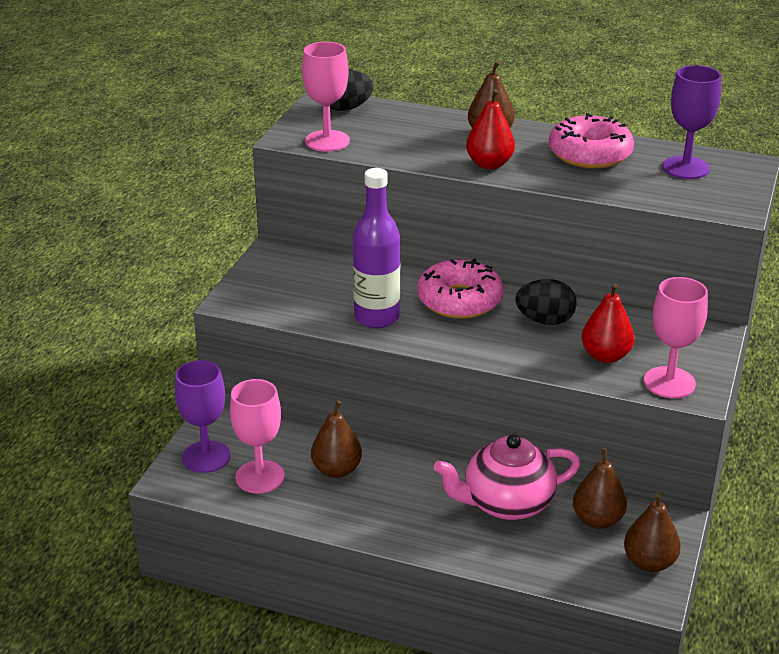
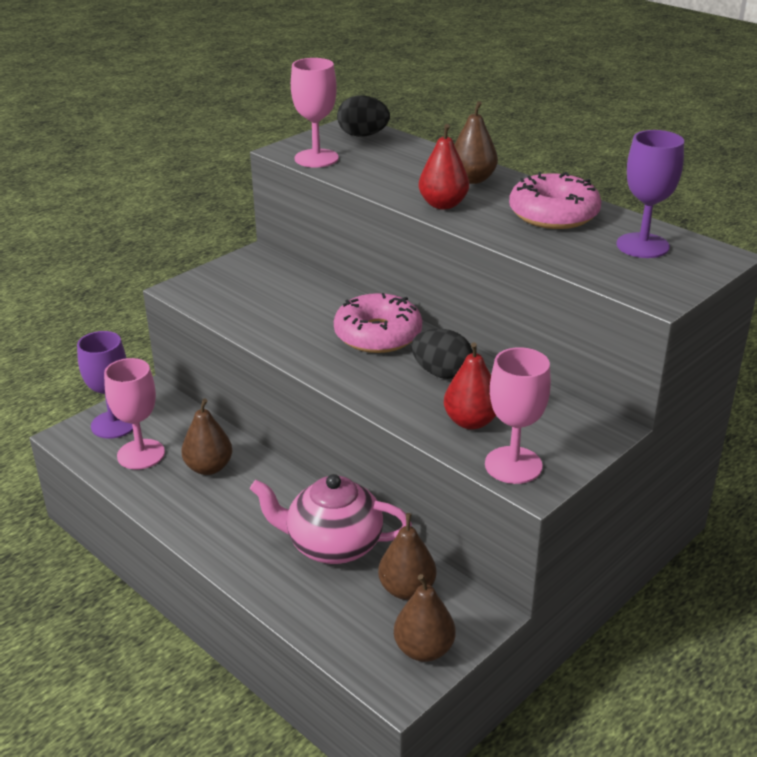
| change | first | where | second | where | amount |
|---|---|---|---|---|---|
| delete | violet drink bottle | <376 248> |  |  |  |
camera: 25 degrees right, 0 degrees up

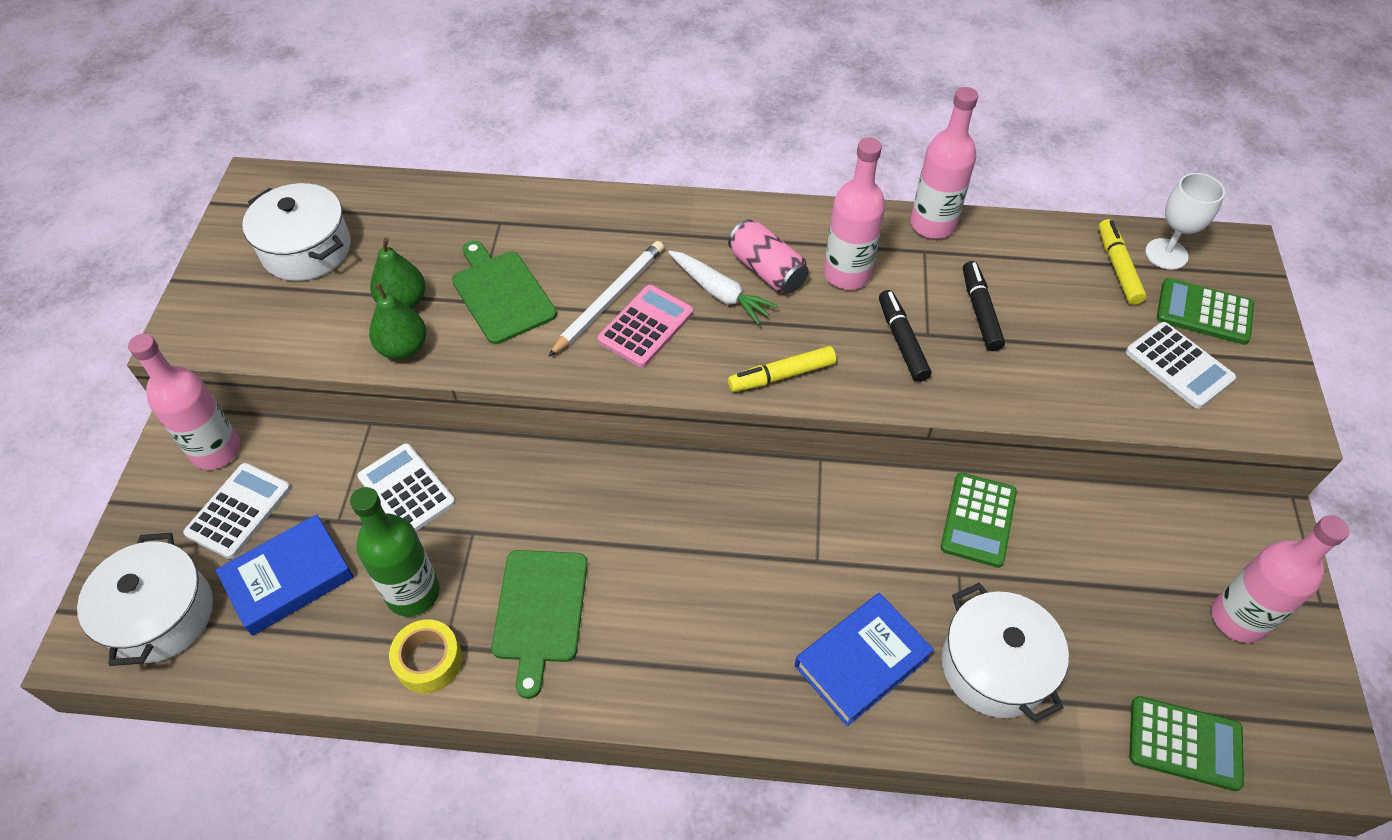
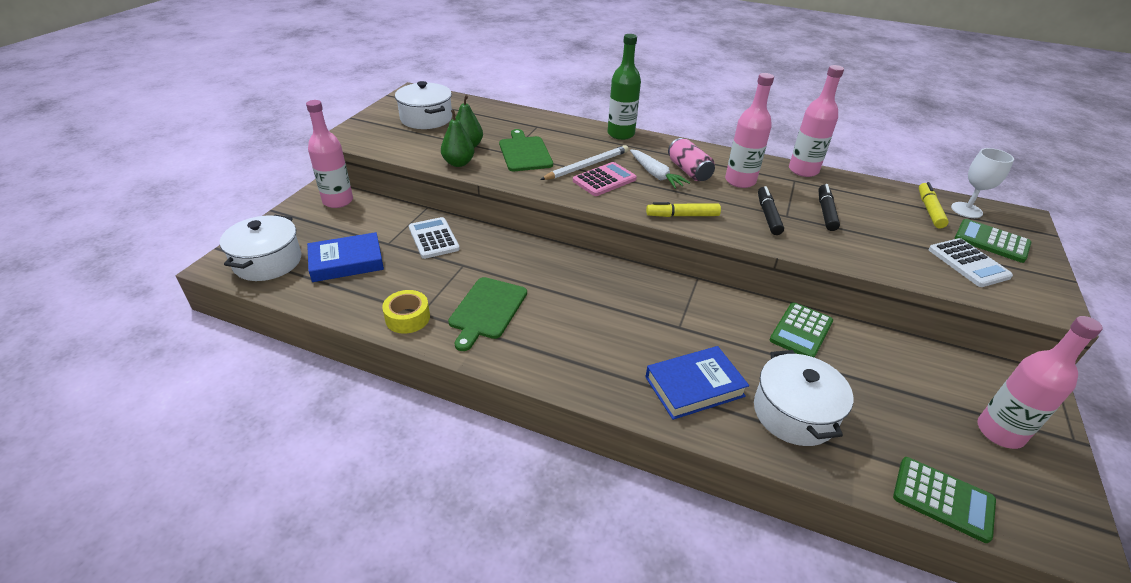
| change | first | where | second | where | amount |
|---|---|---|---|---|---|
| move | leaf-green drink bottle | <395 551> |  | <624 87> |  |
| delete | pure white adding machine | <237 511> |  |  |  |
camera: 15 degrees right, 15 degrees down

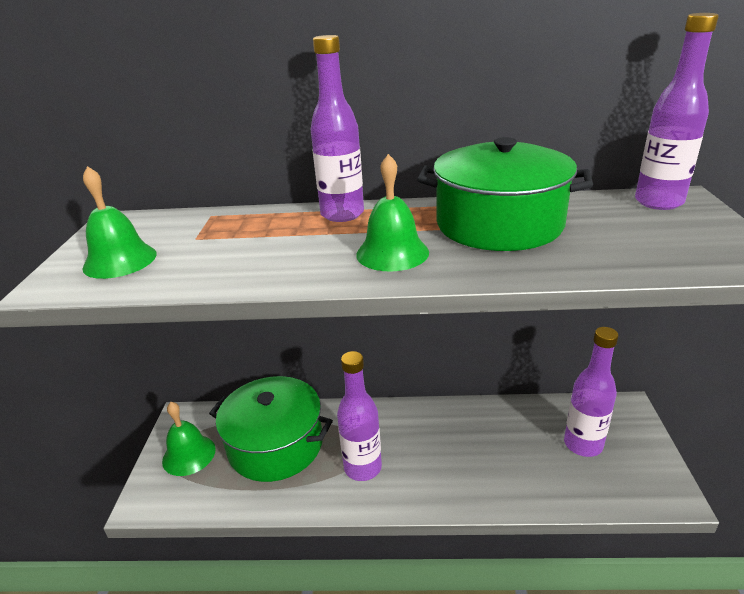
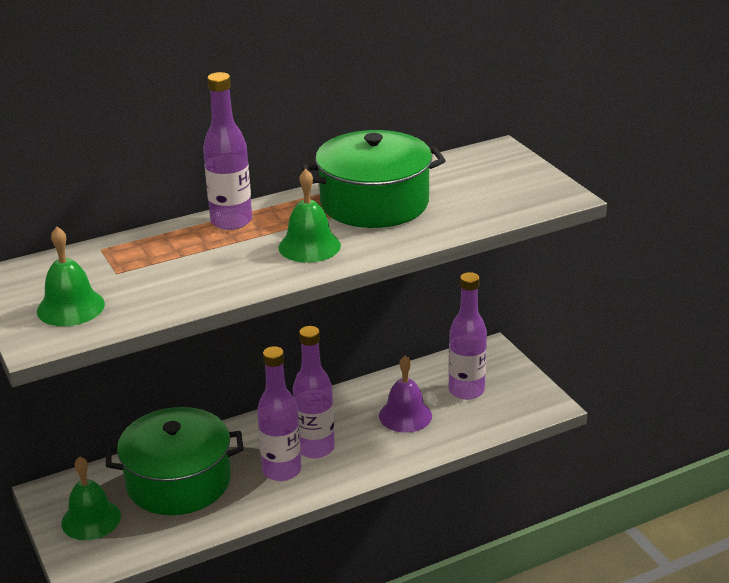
| change | first | where | second | where | amount |
|---|---|---|---|---|---|
| move | violet drink bottle | <677 111> |  | <314 392> |  |
| insert |  |  | violet school bell | <405 393> |  |
camera: 30 degrees left, 0 degrees up

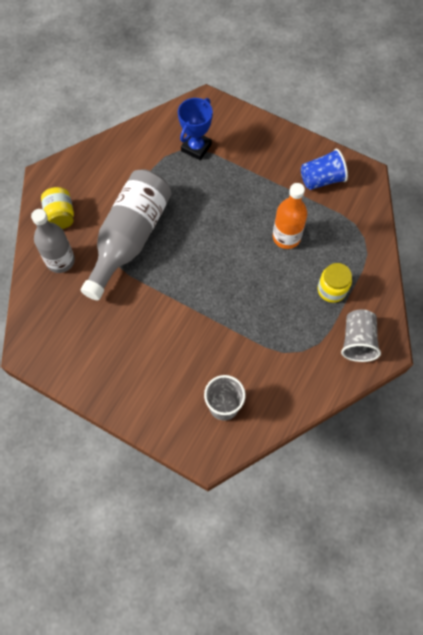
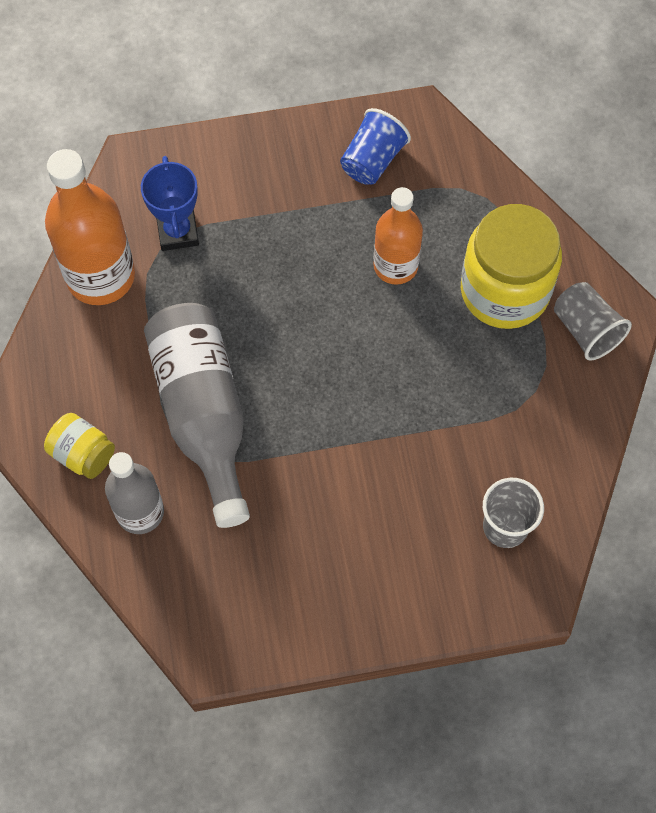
| change | first | where | second | where | amount |
|---|---|---|---|---|---|
| insert |  |  | orange-coloured drink bottle | <90 227> |  |
| resize | golden jam jar | <335 283> |  | <511 266> | x1.99 |
camera: 40 degrees left, 0 degrees up

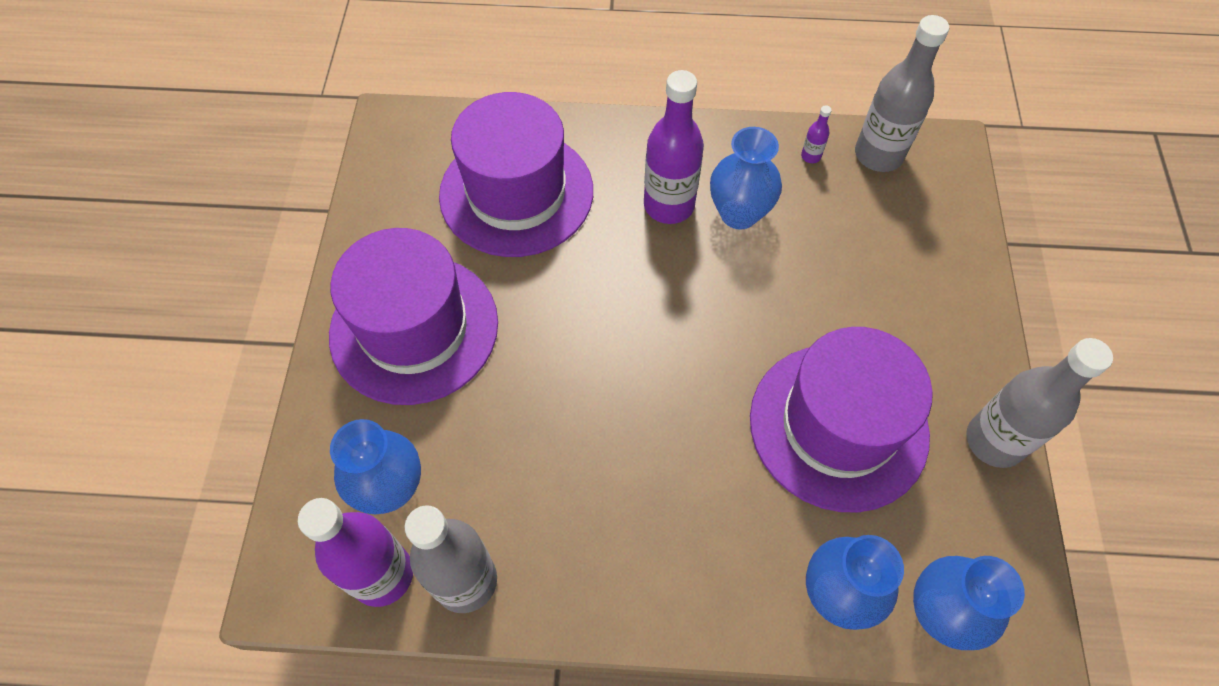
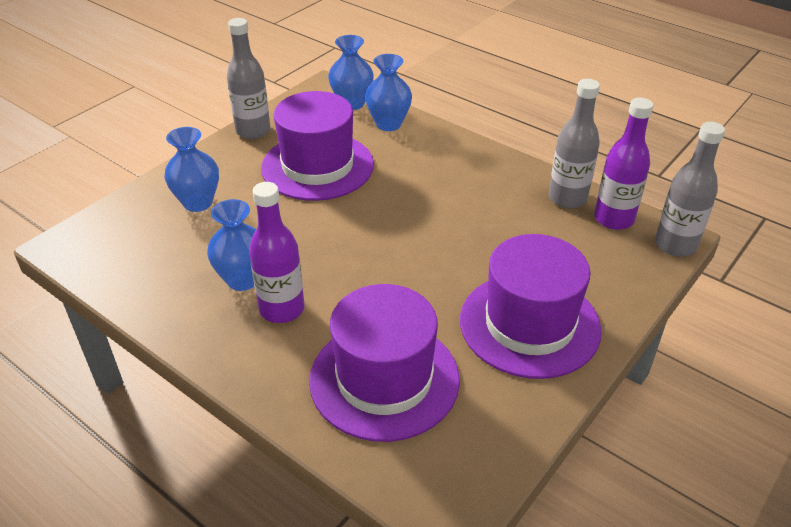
| change | first | where | second | where | amount |
|---|---|---|---|---|---|
| move | royal blue flower vase | <375 466> |  | <192 169> |  |
| move | grey drink bottle | <902 93> |  | <690 189> |  |
| delete | violet drink bottle | <816 134> |  |  |  |
camera: 145 degrees left, 20 degrees down

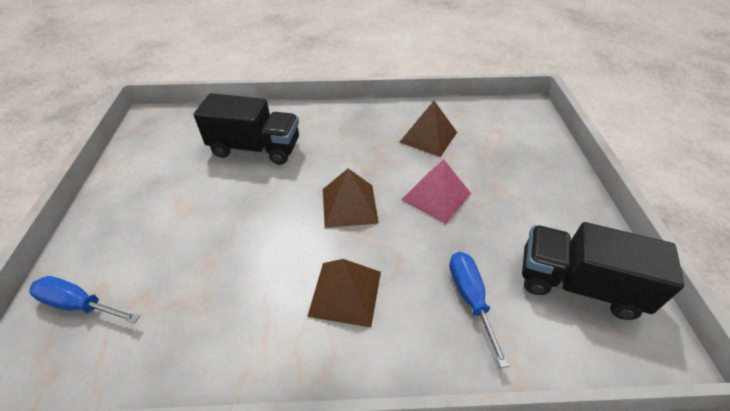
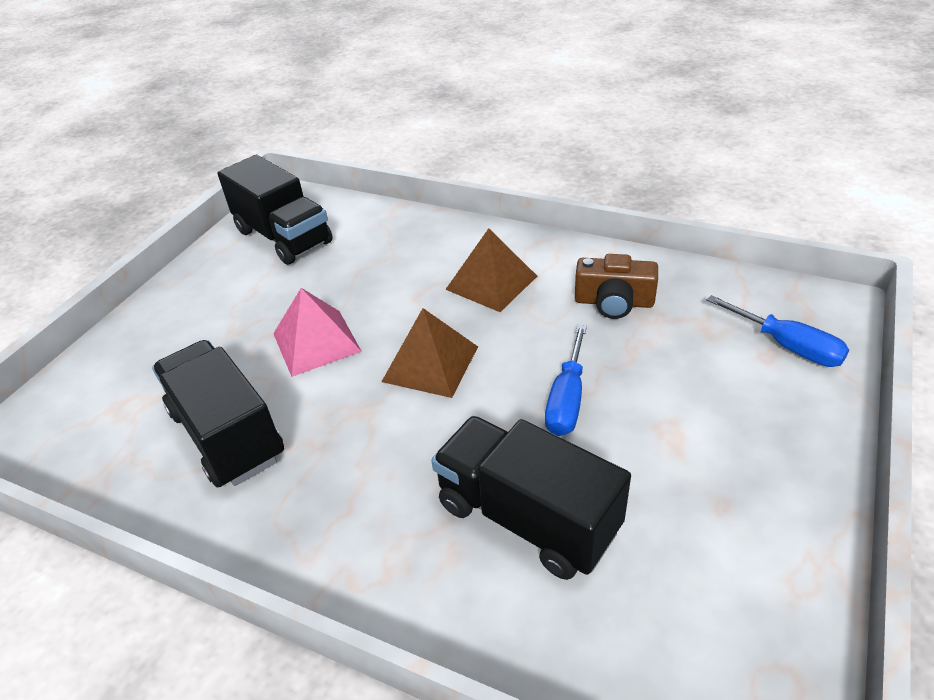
| change | first | where | second | where | amount |
|---|---|---|---|---|---|
| replace | russet solid pyramid | <428 129> | jet-black toy truck | <218 413> |  |
| move | royal blue hand screwdriver | <479 310> |  | <566 380> |  |
| insert |  |  | russet compact camera | <616 286> |  |
camera: 150 degrees left, 5 degrees down

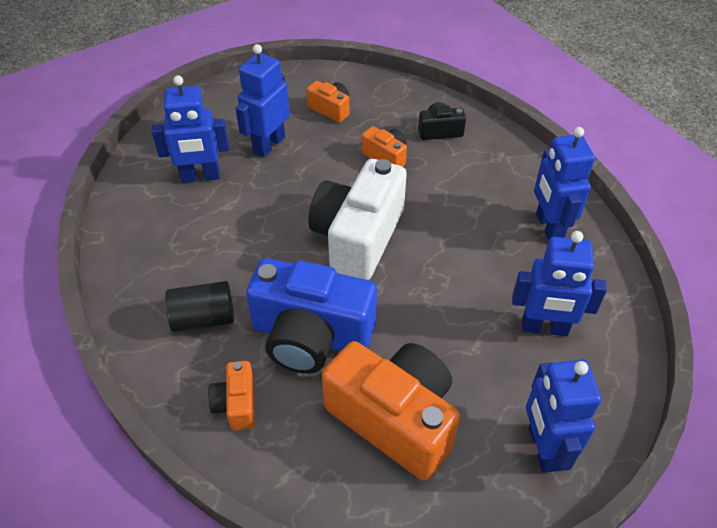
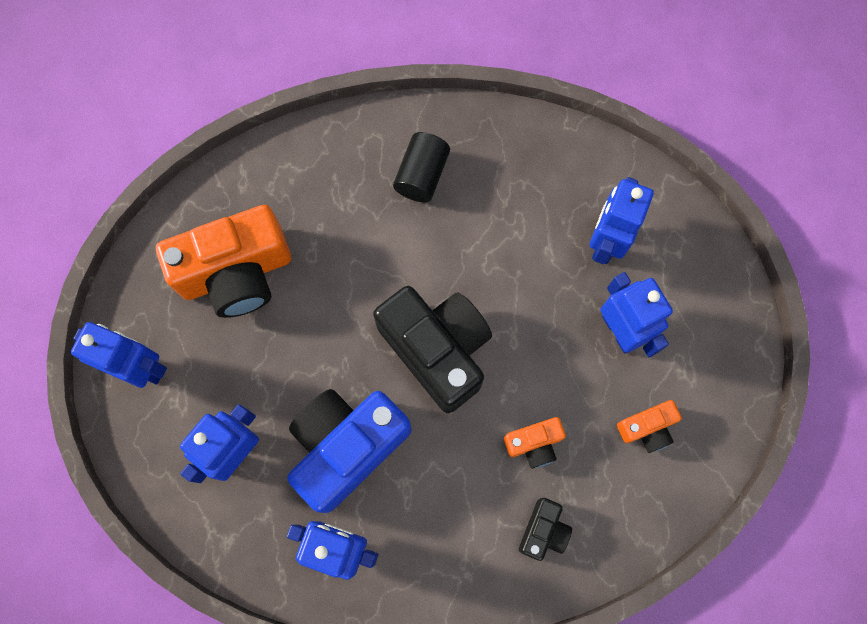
| change | first | where | second | where | amount |
|---|---|---|---|---|---|
| move | royal blue compact camera | <311 316> |  | <349 451> |  |
| recolor | pure white compact camera | <357 219> | jet-black compact camera | <432 349> |  |
| delete | orange-coloured compact camera | <231 395> |  |  |  |
camera: 120 degrees right, 25 degrees up

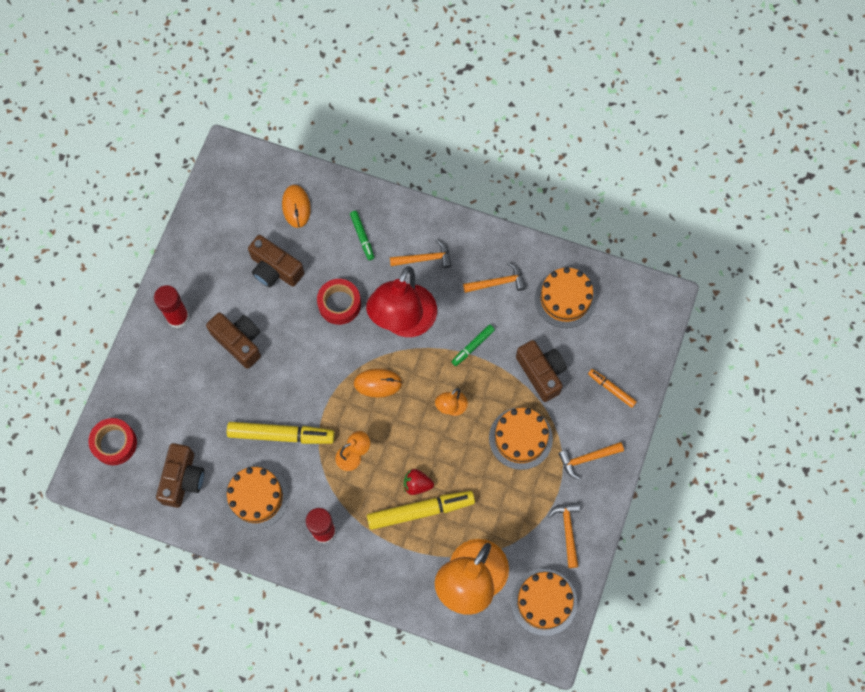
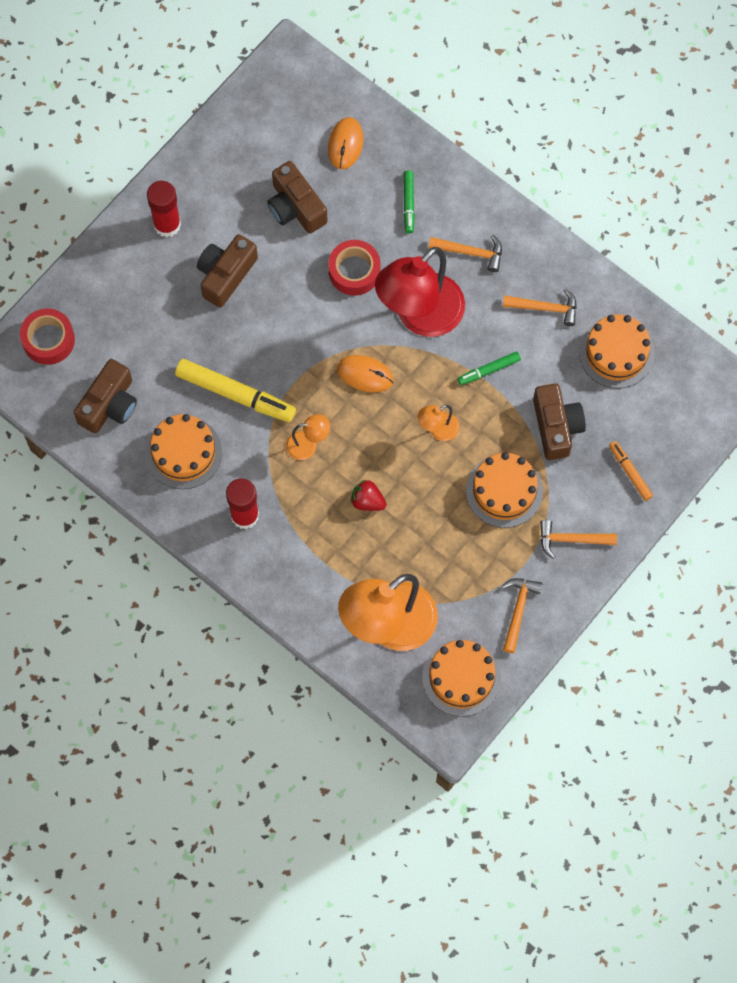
| change | first | where | second | where | amount |
|---|---|---|---|---|---|
| rotate | russet compact camera | <233 340> |  | <227 271> | 120 degrees counterclockwise |
| delete | golden marker pen | <421 510> |  |  |  |
camera: 20 degrees right, 0 degrees up

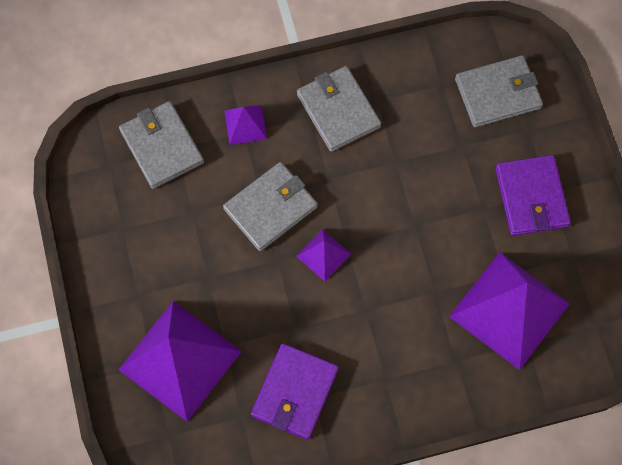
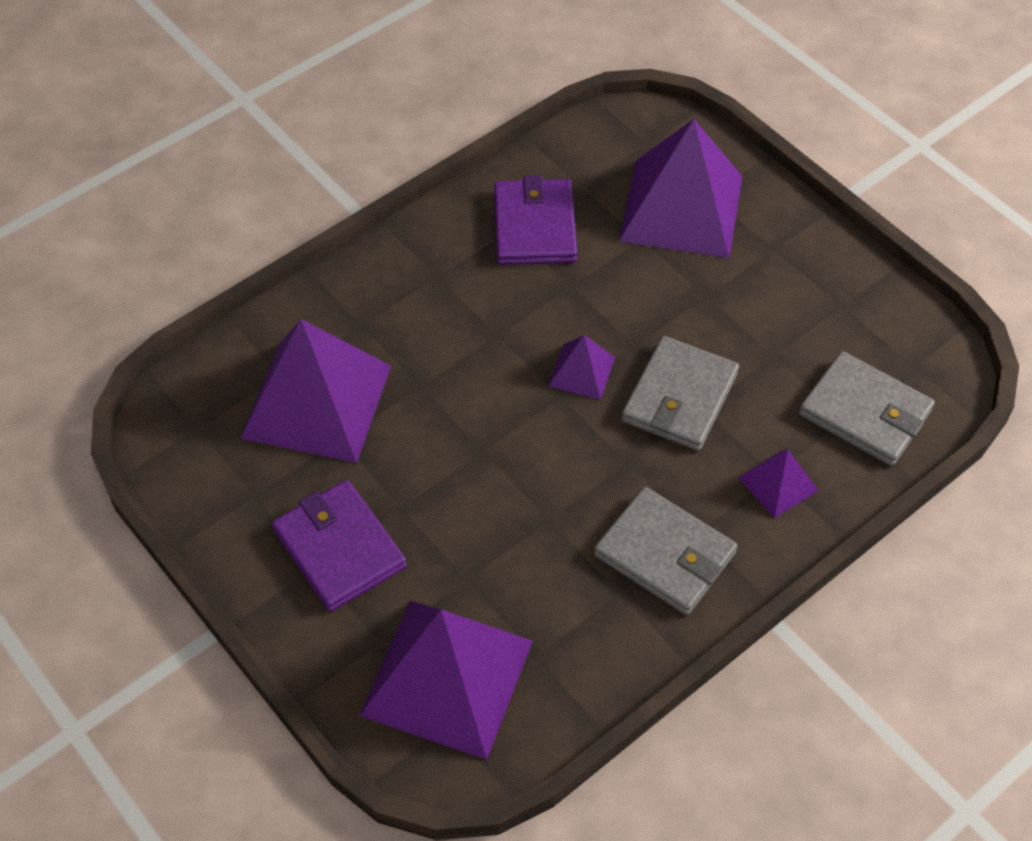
| change | first | where | second | where | amount |
|---|---|---|---|---|---|
| replace | grey card wallet | <499 91> | violet solid pyramid | <446 680> |  |
camera: 155 degrees right, 15 degrees down

